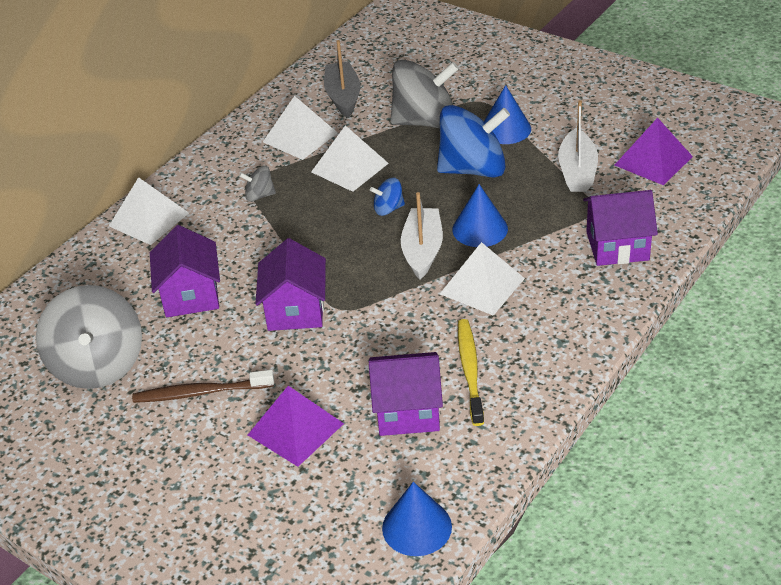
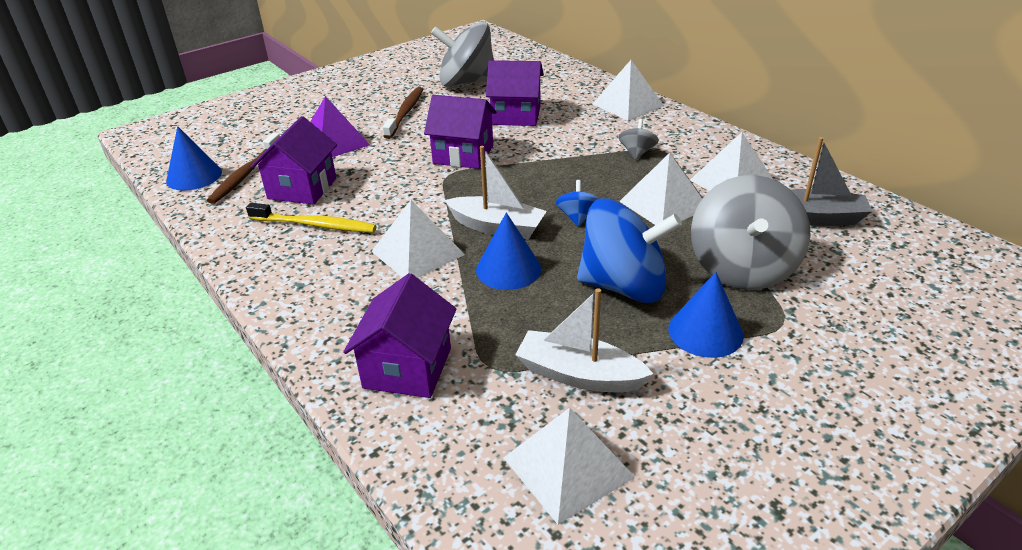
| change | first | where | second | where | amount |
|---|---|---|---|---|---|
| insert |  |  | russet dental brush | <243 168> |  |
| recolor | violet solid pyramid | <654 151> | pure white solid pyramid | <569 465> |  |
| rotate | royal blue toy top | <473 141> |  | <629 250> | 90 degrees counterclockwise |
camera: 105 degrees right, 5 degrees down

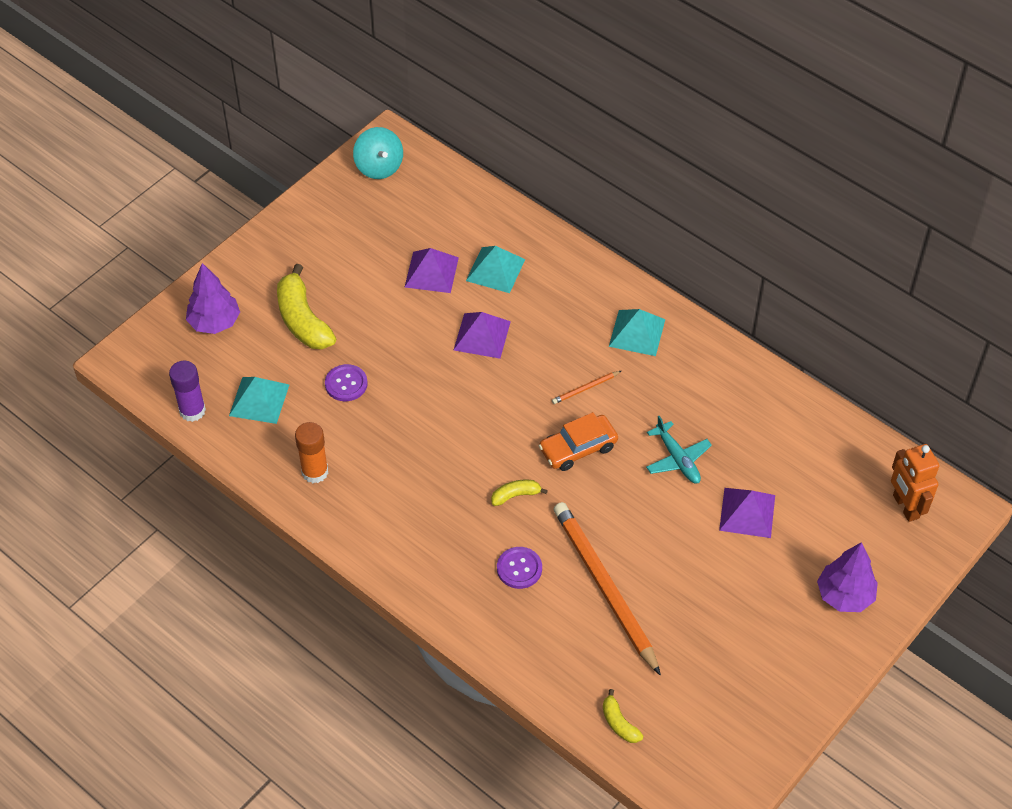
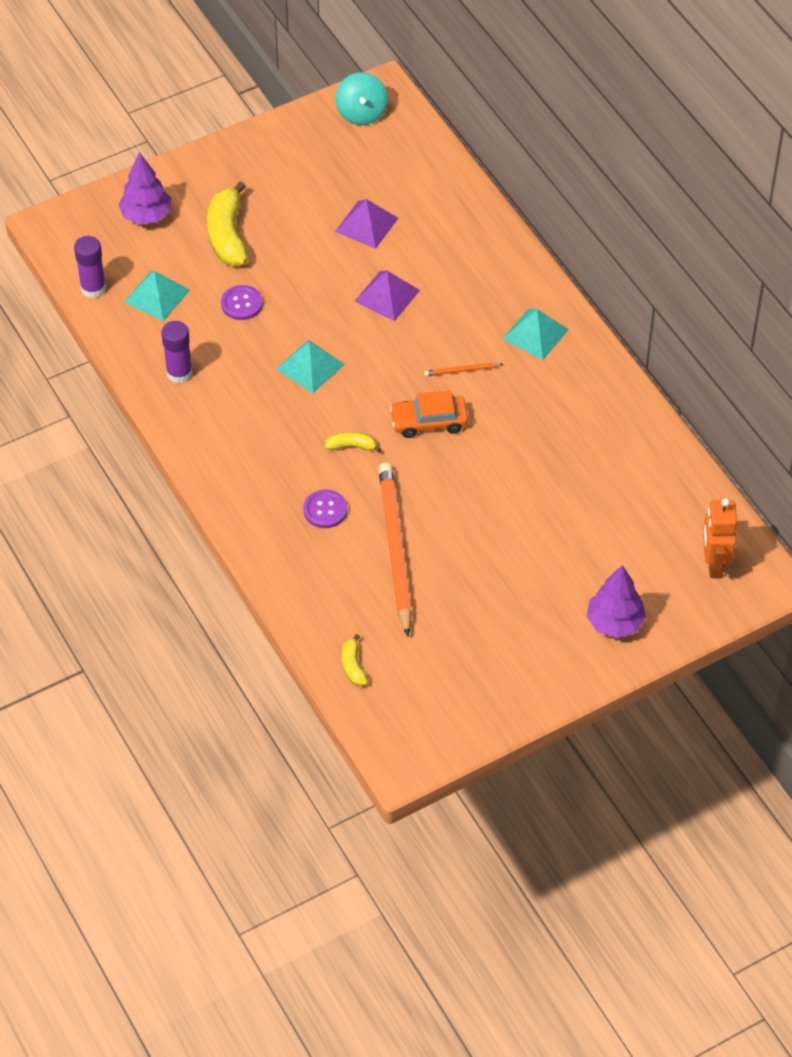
| change | first | where | second | where | amount |
|---|---|---|---|---|---|
| recolor | orange-coloured glue stick | <311 452> | violet glue stick | <176 352> |  |
| move | teal solid pyramid | <495 269> |  | <311 366> |  |
| delete | teal aeroplane | <679 450> |  |  |  |
| delete | violet solid pyramid | <747 513> |  |  |  |
camera: 20 degrees right, 0 degrees up

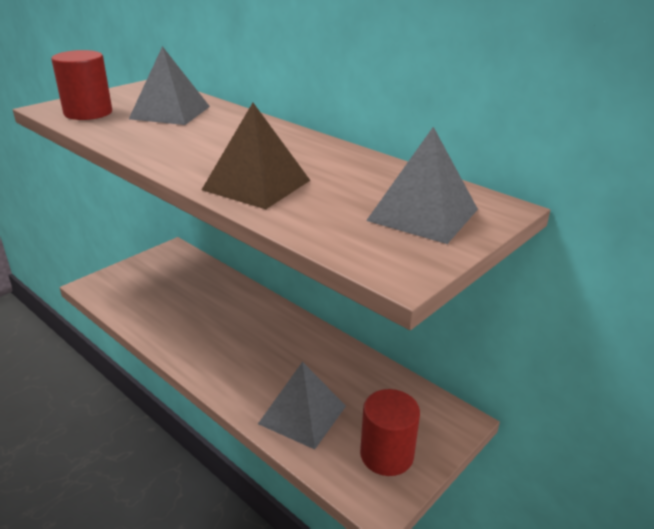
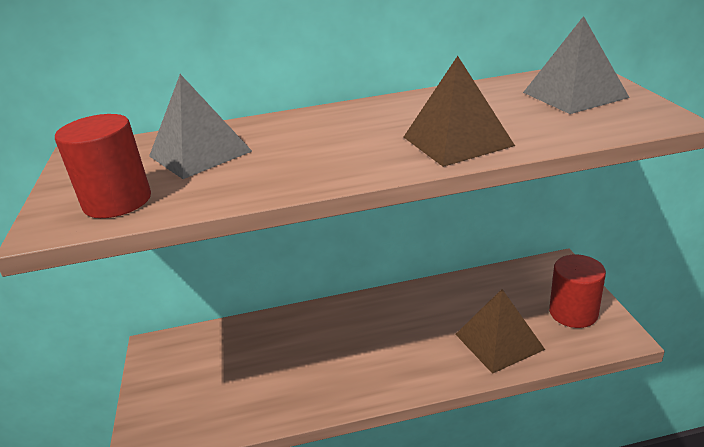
| change | first | where | second | where | amount |
|---|---|---|---|---|---|
| recolor | grey solid pyramid | <302 406> | russet solid pyramid | <500 331> |  |
camera: 50 degrees left, 0 degrees up

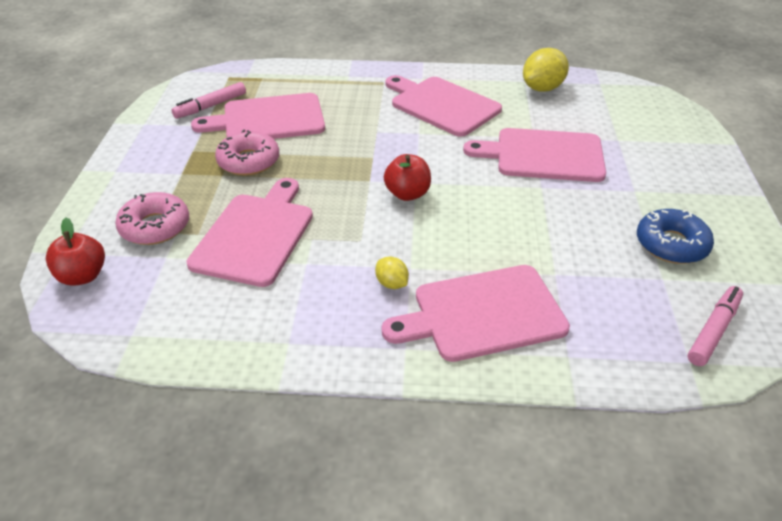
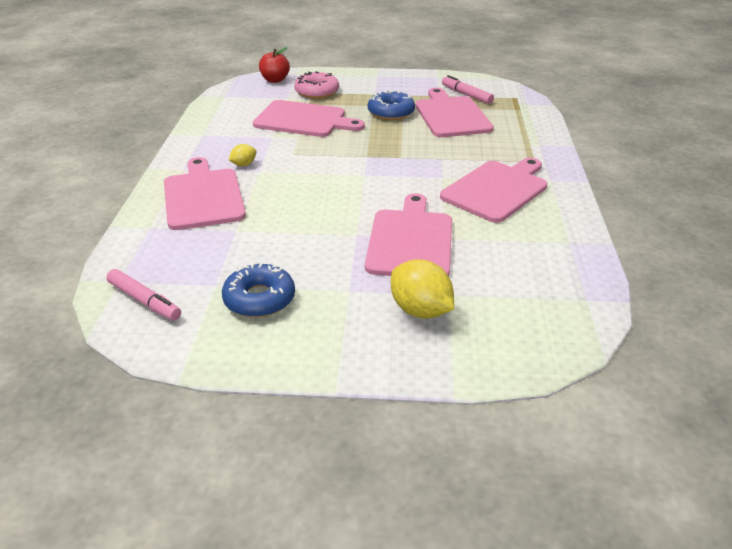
| change | first | where | second | where | amount |
|---|---|---|---|---|---|
| recolor | rosy glazed donut | <247 152> | royal blue glazed donut | <391 105> |  |
| move | golden toy lemon | <546 70> |  | <422 289> |  |
| delete | crimson apple fruit | <407 177> |  |  |  |
camera: 90 degrees right, 5 degrees down

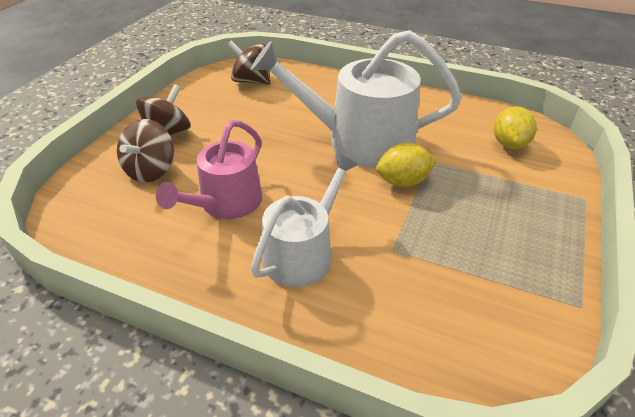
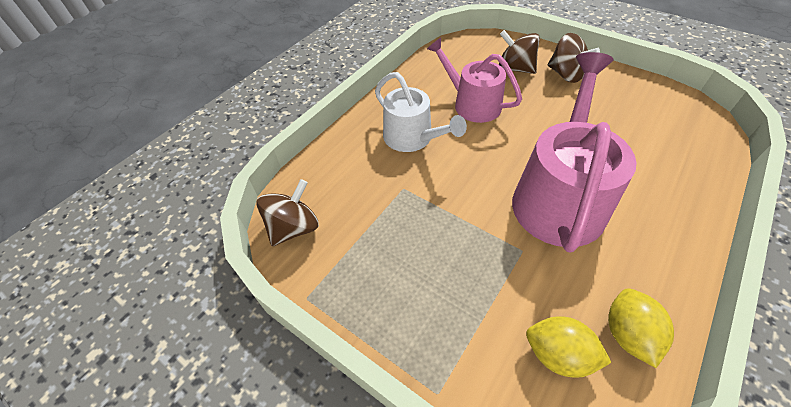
| change | first | where | second | where | amount |
|---|---|---|---|---|---|
| move | russet toy top | <249 62> |  | <287 212> |  |
| recolor | pure white watering can | <356 99> | rosy watering can | <574 152> |  |
| move | golden toy lemon | <406 165> |  | <641 328> |  |
camera: 105 degrees right, 10 degrees up

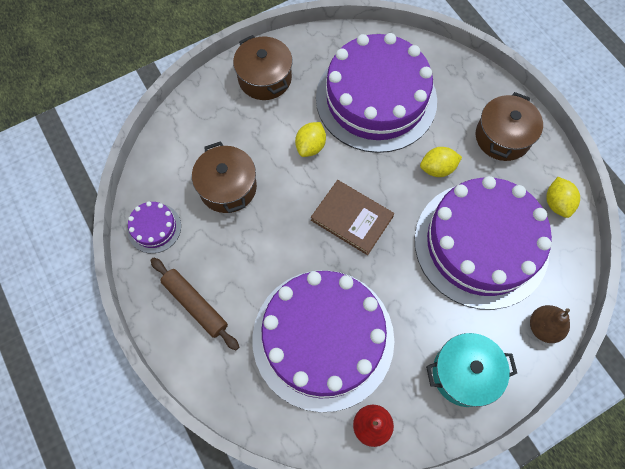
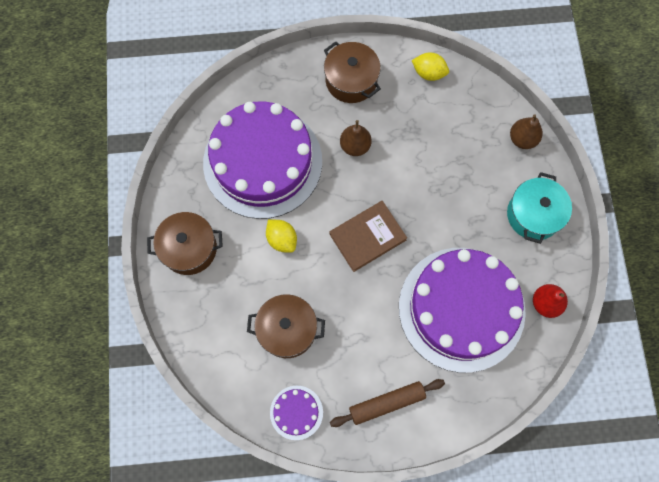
| change | first | where | second | where | amount |
|---|---|---|---|---|---|
| replace | golden toy lemon | <441 162> | russet toy pear | <355 138> |  |
| delete | violet cake | <483 243> |  |  |  |
camera: 65 degrees left, 5 degrees up

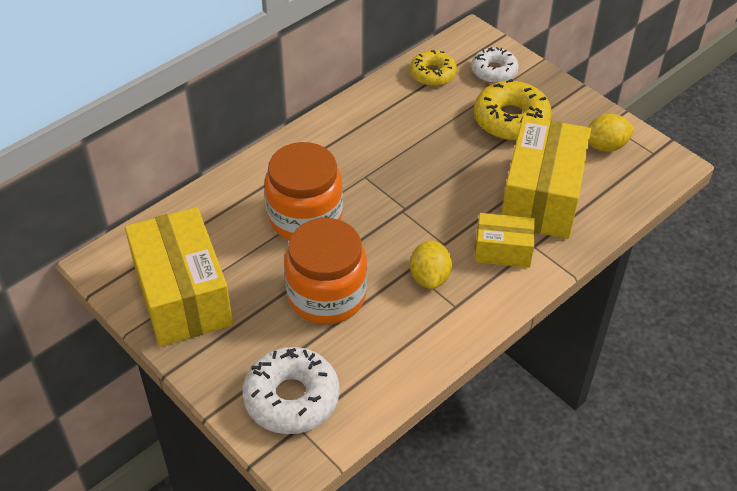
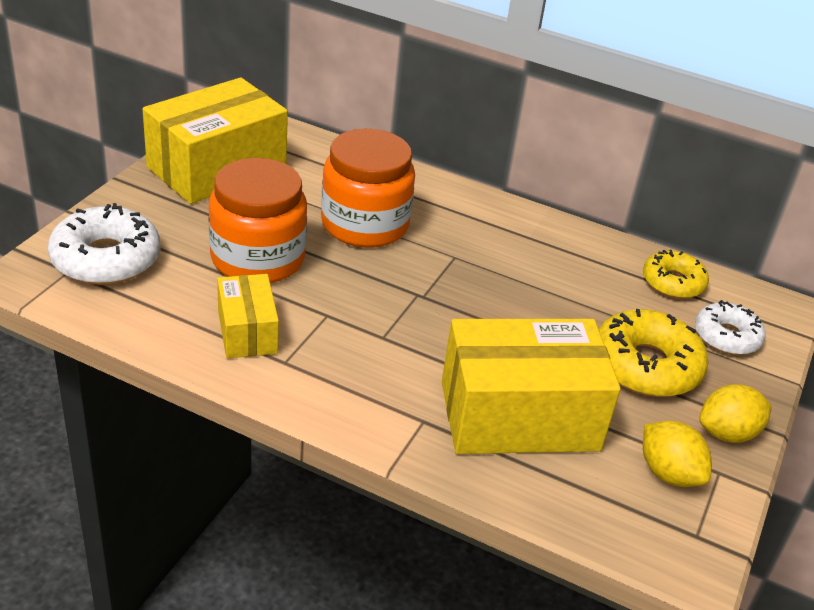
| change | first | where | second | where | amount |
|---|---|---|---|---|---|
| move | golden package | <505 240> |  | <248 316> |  |
| move | golden toy lemon | <431 264> |  | <736 413> |  |
camera: 65 degrees right, 10 degrees down

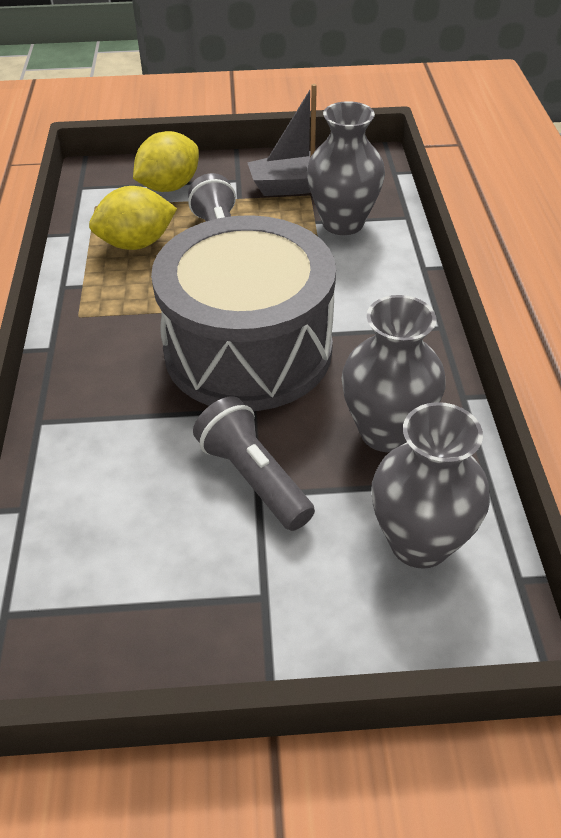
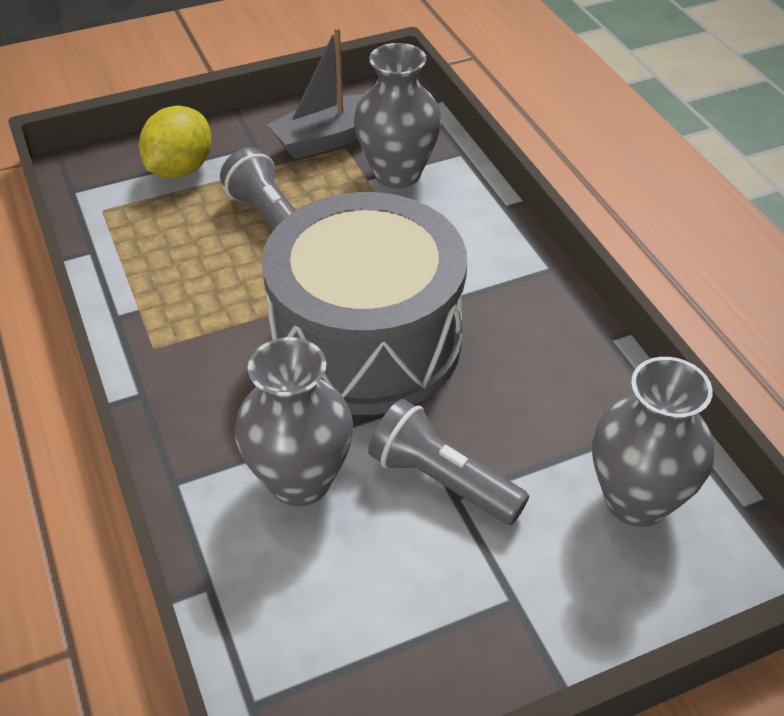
| change | first | where | second | where | amount |
|---|---|---|---|---|---|
| move | grey flower vase | <393 373> |  | <294 421> |  |
| delete | golden toy lemon | <133 218> |  |  |  |
camera: 20 degrees left, 0 degrees up

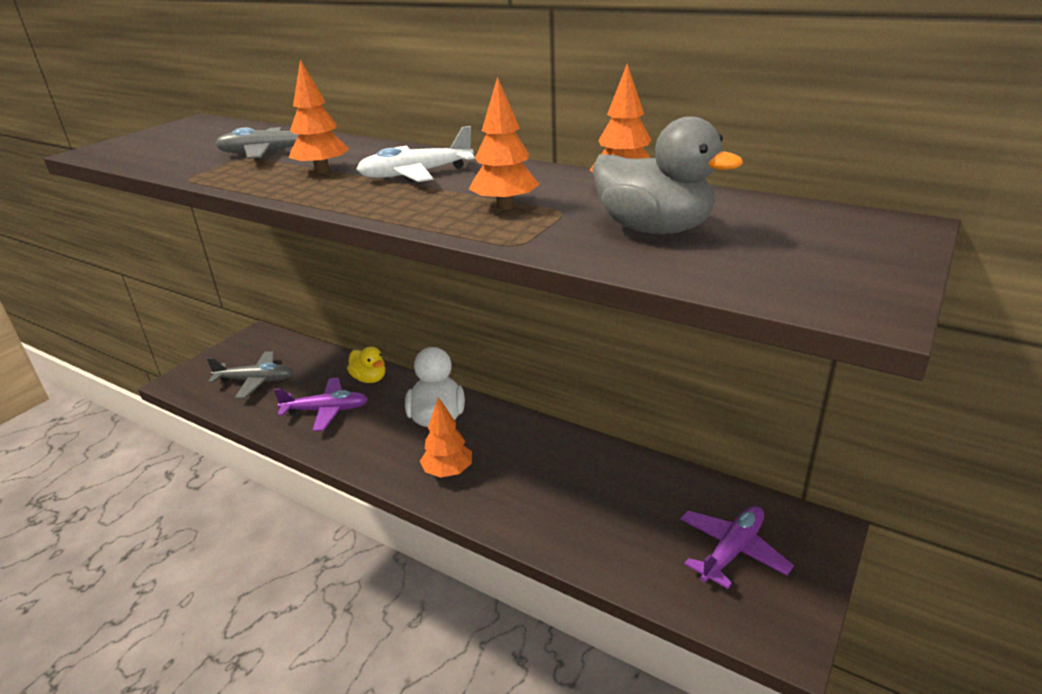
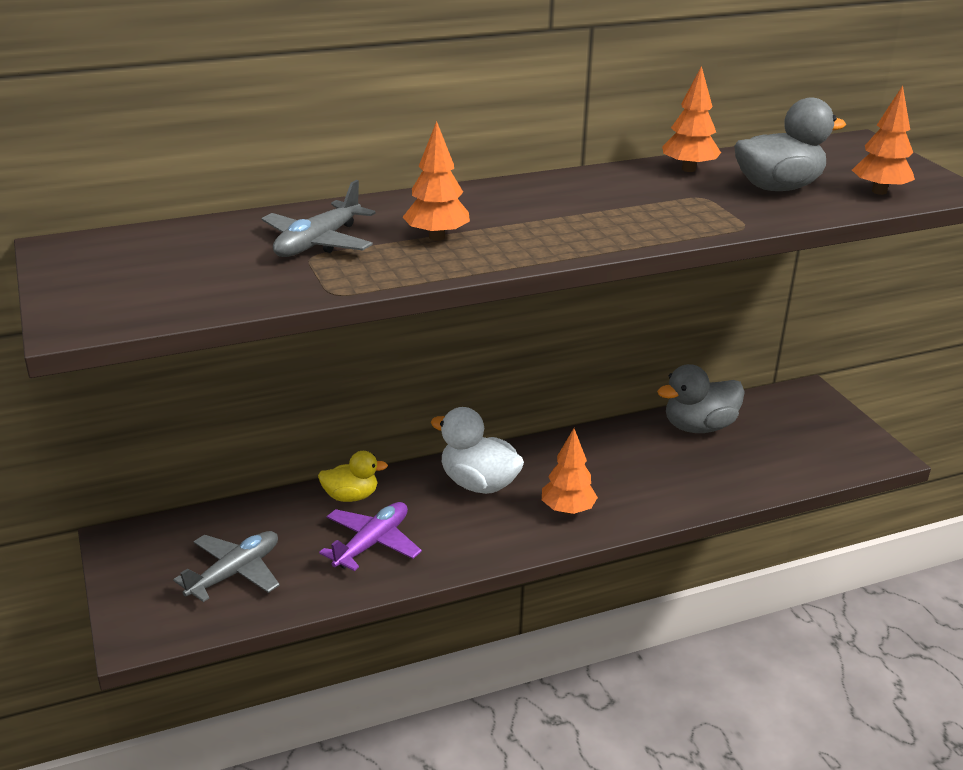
| change | first | where | second | where | amount |
|---|---|---|---|---|---|
| insert |  |  | grey toy duck | <701 398> |  |
| move | orange-coloured toy tree | <504 143> |  | <883 140> |  |
| delete | pure white aeroplane | <415 154> |  |  |  |
| delete | violet aeroplane | <737 547> |  |  |  |
camera: 55 degrees left, 0 degrees up

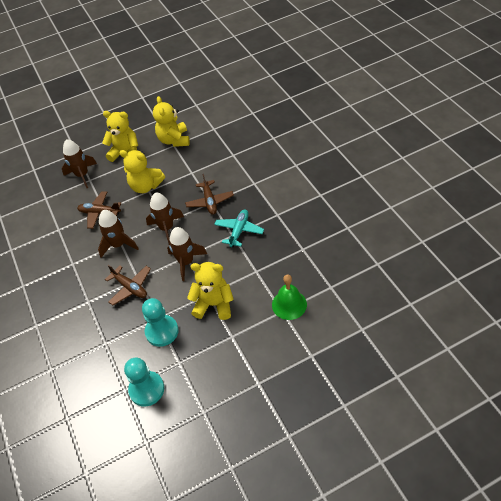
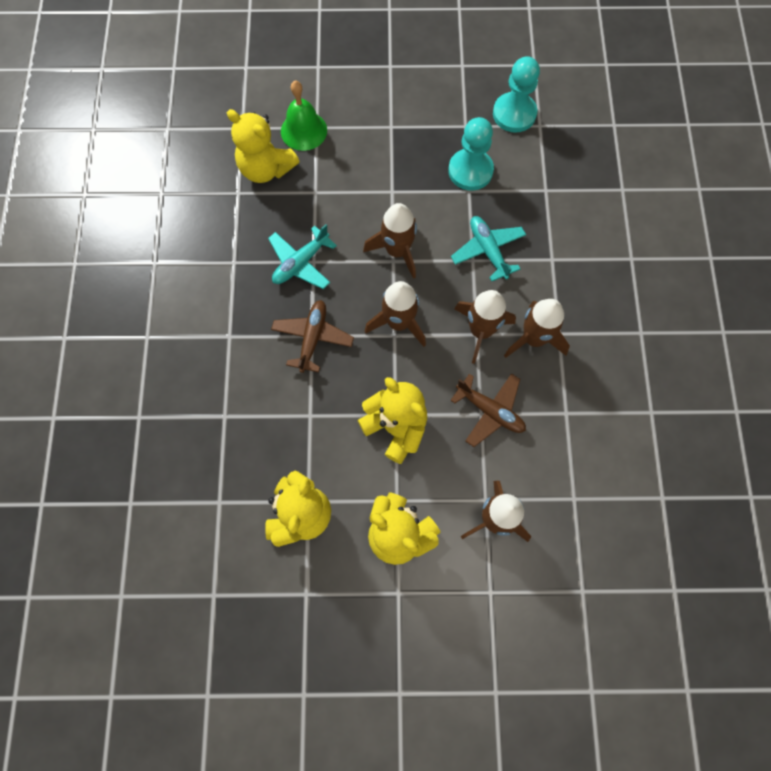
| change | first | where | second | where | amount |
|---|---|---|---|---|---|
| move | golden stuffed bear | <210 291> |  | <263 146> |  |
| recolor | russet aeroplane | <128 284> | teal aeroplane | <488 248> |  |
| insert |  |  | russet spaceship | <537 328> |  |
camera: 160 degrees left, 20 degrees up

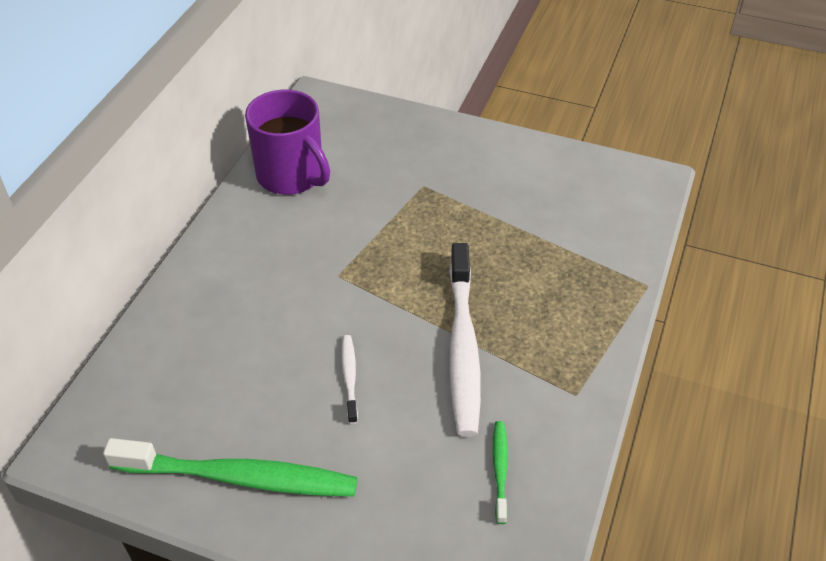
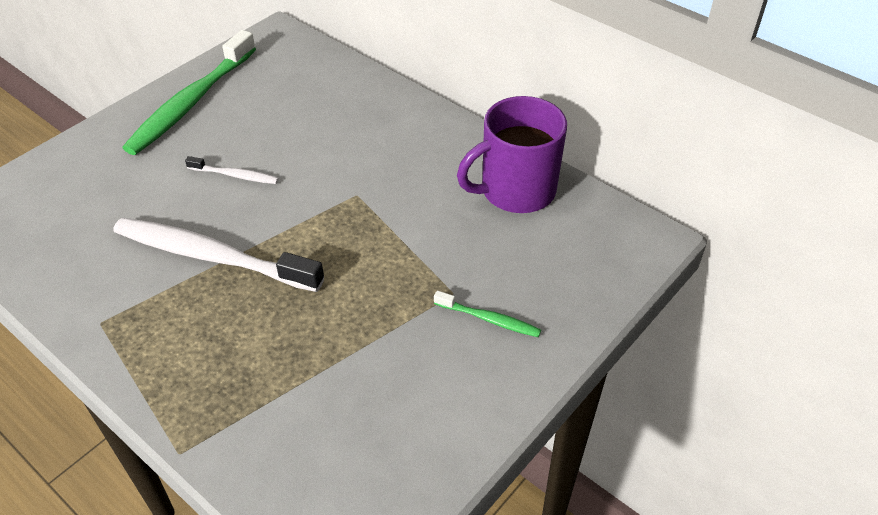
| change | first | where | second | where | amount |
|---|---|---|---|---|---|
| move | leaf-green dental brush | <500 472> |  | <487 314> |  |
camera: 110 degrees right, 0 degrees up

